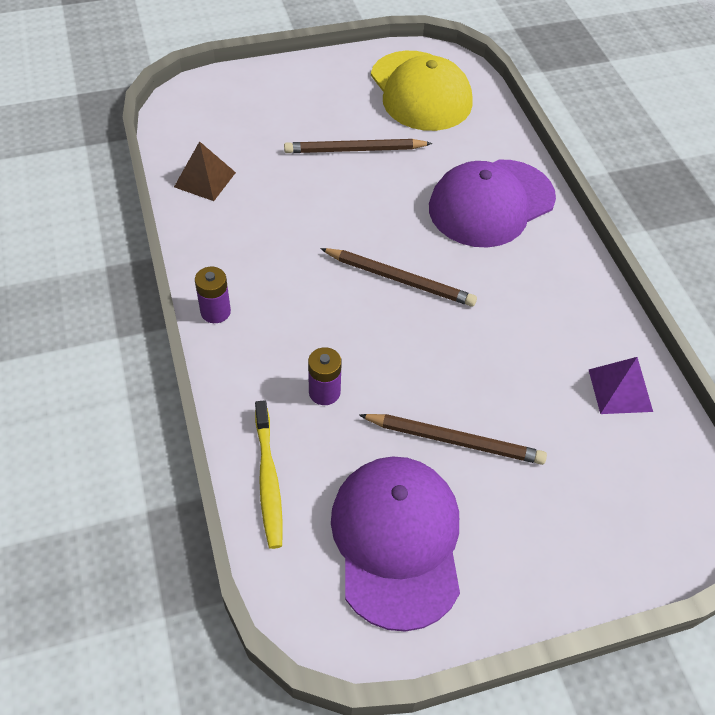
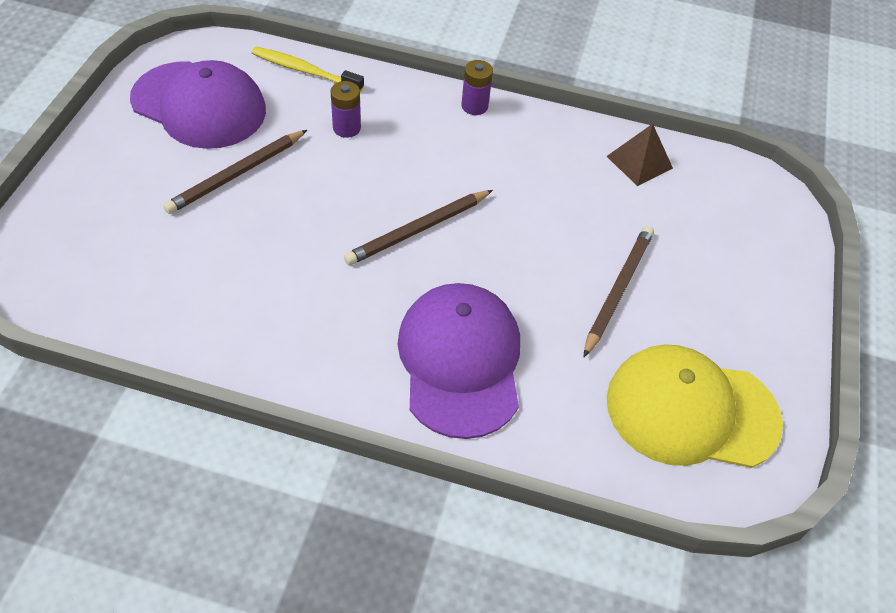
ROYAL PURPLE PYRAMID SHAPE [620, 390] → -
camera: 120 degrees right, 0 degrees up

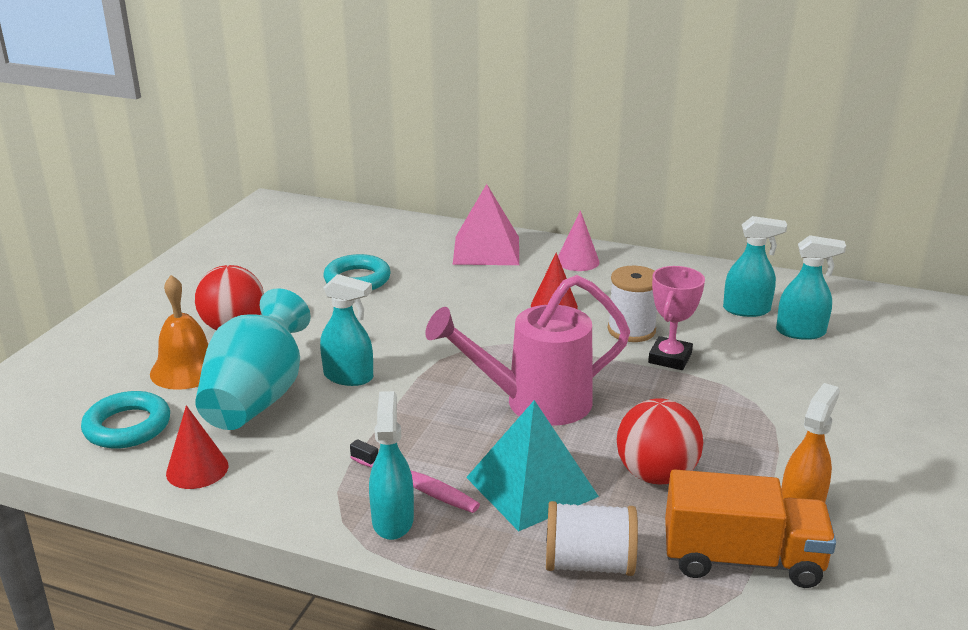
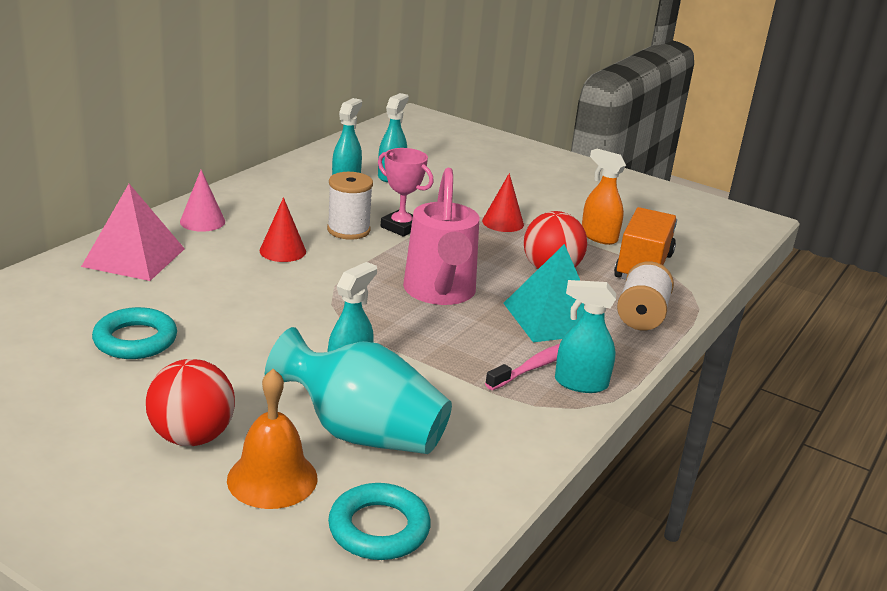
RED CONE [197, 469] → RED CONE [503, 222], moved
camera: 80 degrees left, 0 degrees up

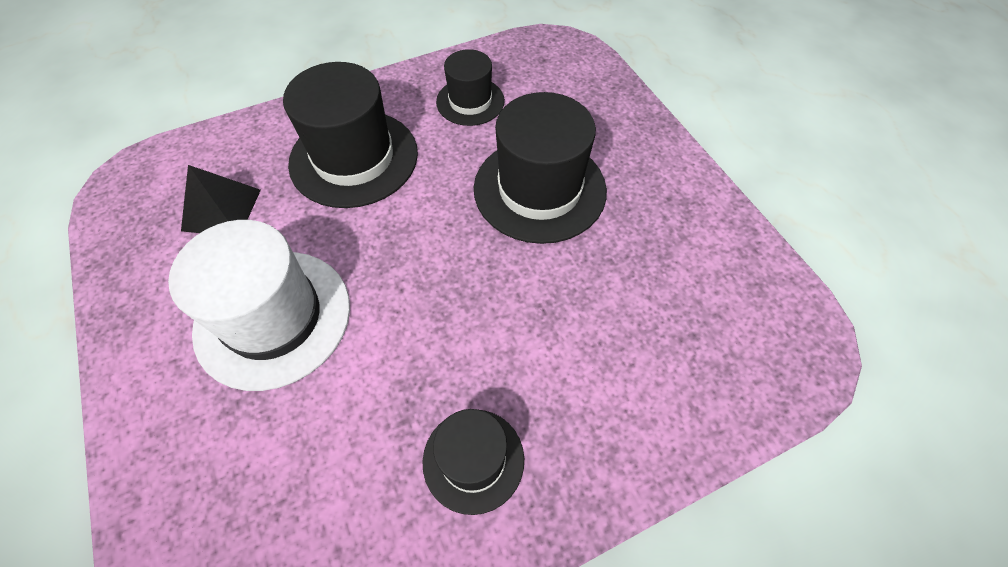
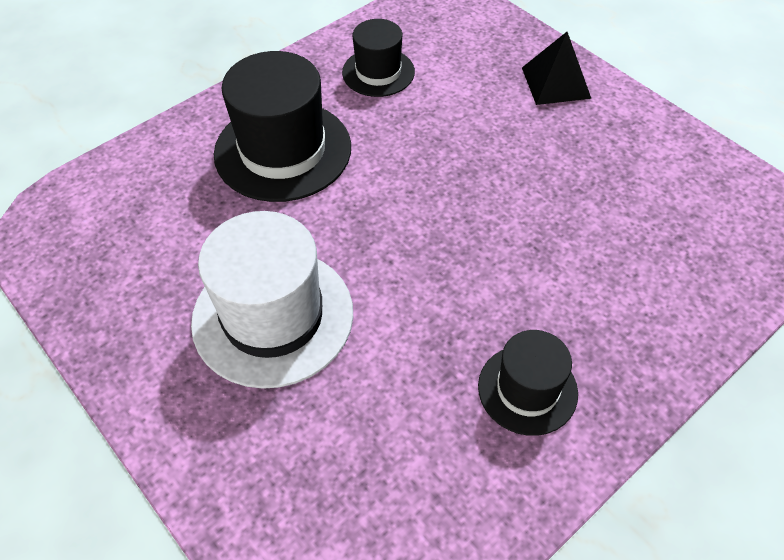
JET-BLACK PYRAMID SHAPE [222, 210] → JET-BLACK PYRAMID SHAPE [556, 82], moved
JET-BLACK HAT [539, 189] → -
camera: 15 degrees left, 5 degrees down

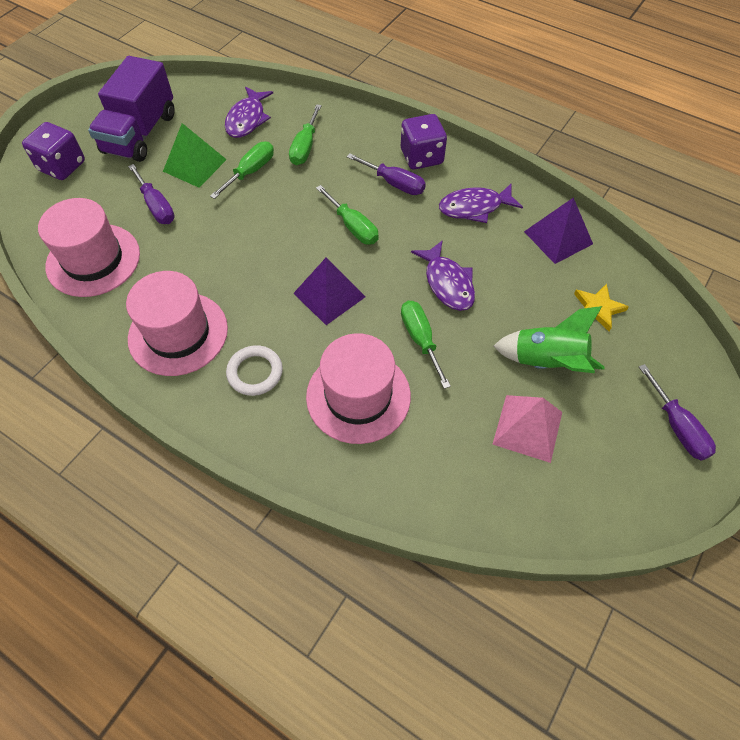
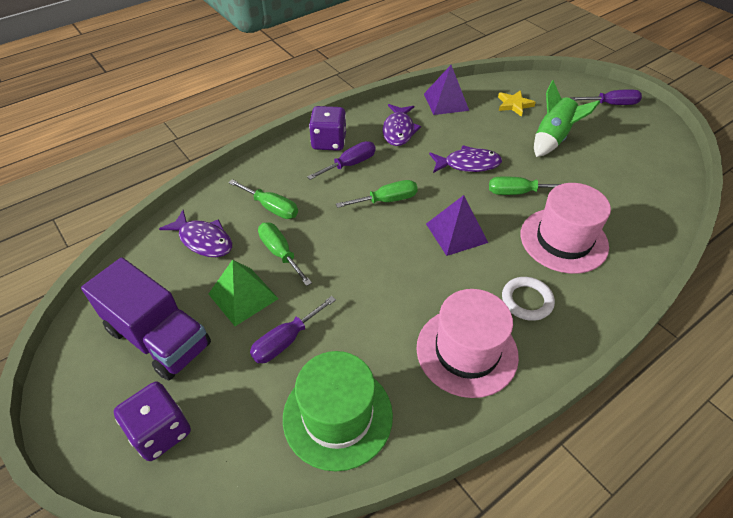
ROYAL PURPLE FLAT SCREWDRIVER [156, 206] → ROYAL PURPLE FLAT SCREWDRIVER [286, 341], 150 degrees clockwise
PINK HAT [93, 260] → GREEN HAT [337, 416]
PINK PYRAMID SHAPE [528, 428] → -
camera: 70 degrees left, 10 degrees down

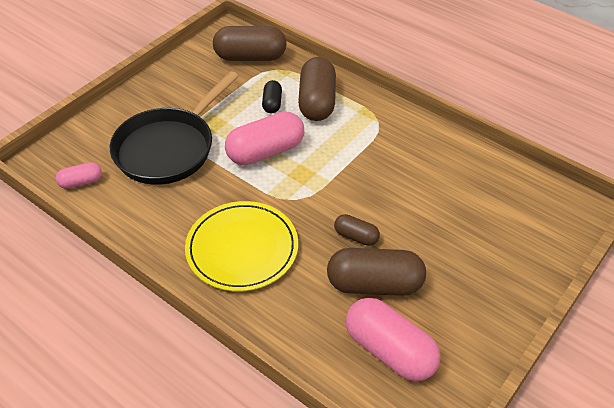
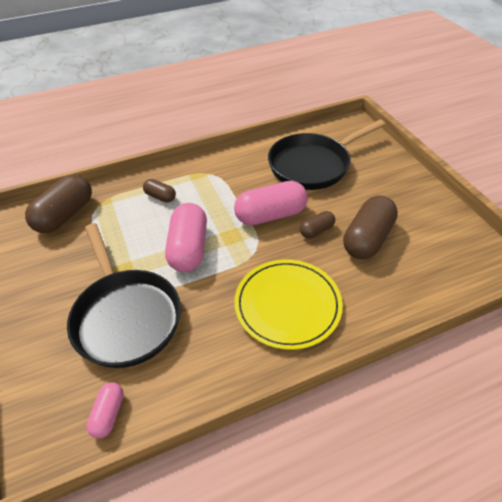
BROWN CAPSULE [317, 102] → BROWN CAPSULE [160, 196], x0.52
PINK CAPSULE [389, 351] → PINK CAPSULE [270, 215], moved
- → JET-BLACK PAN [313, 165]
JET-BLACK CAPSULE [272, 103] → -
camera: 60 degrees left, 0 degrees up

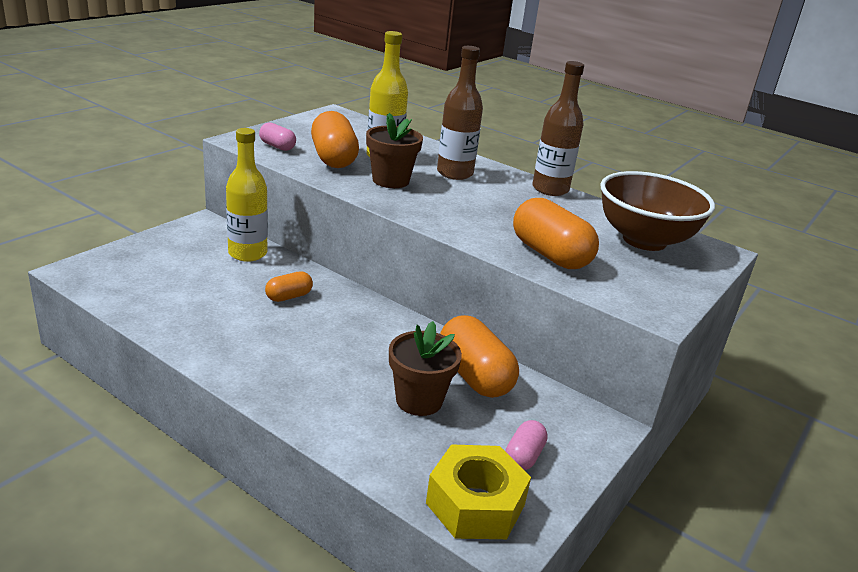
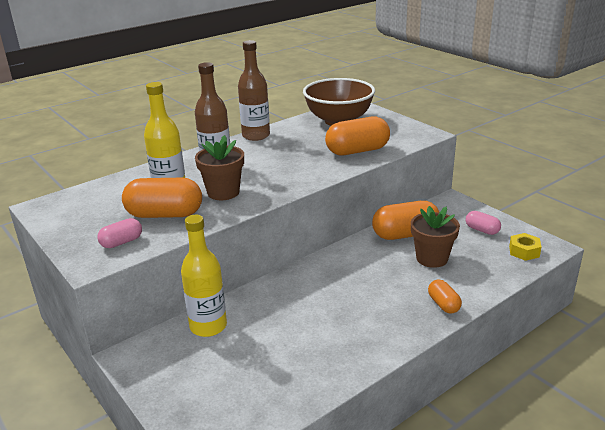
ORANGE CAPSULE [289, 297] → ORANGE CAPSULE [443, 304], moved
YELLOW HEXAGON NUT [475, 504] → YELLOW HEXAGON NUT [524, 251], x0.57
camera: 70 degrees left, 0 degrees up

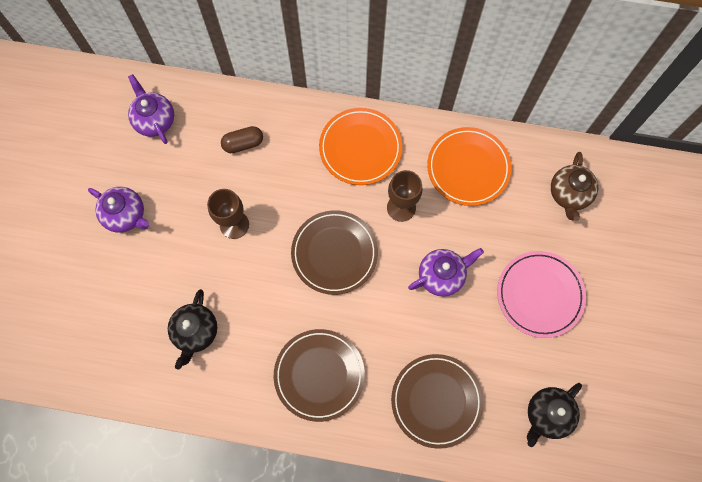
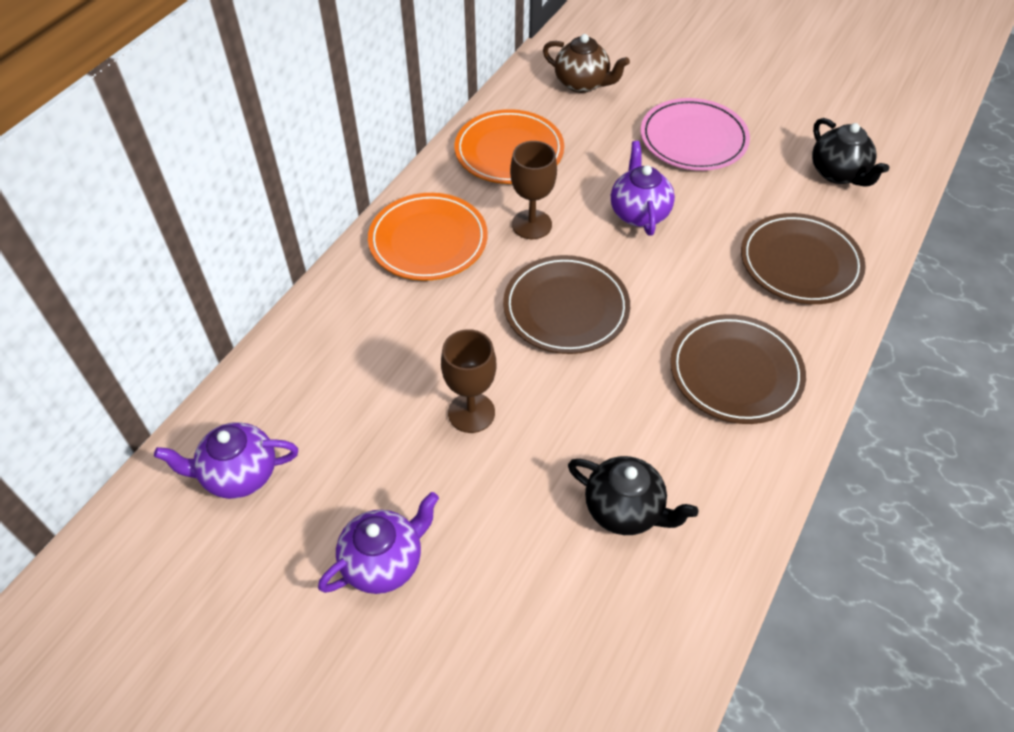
BROWN CAPSULE [243, 144] → -
camera: 70 degrees left, 20 degrees down

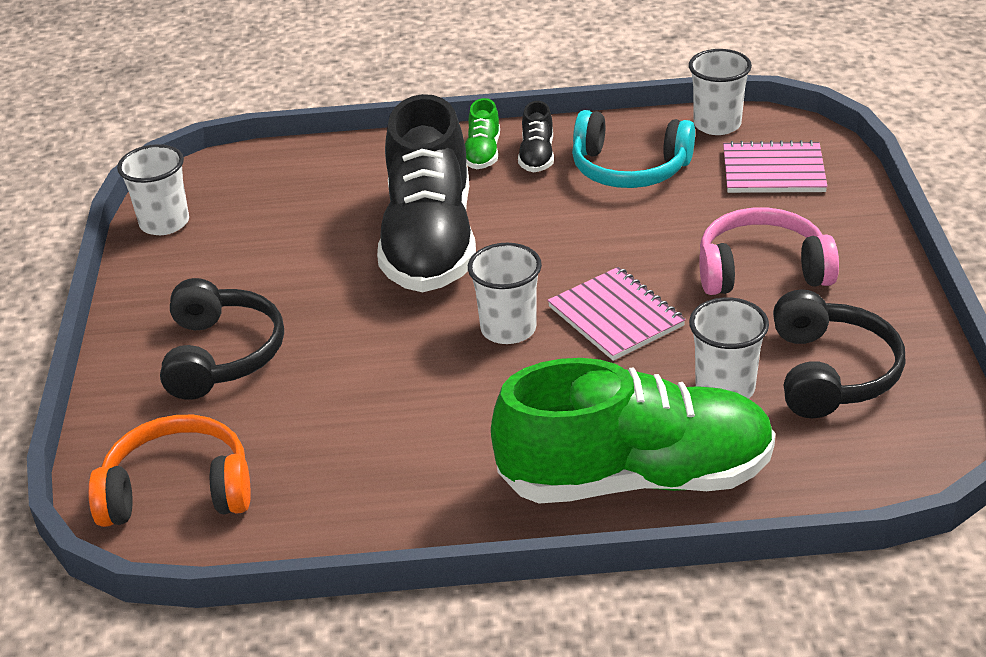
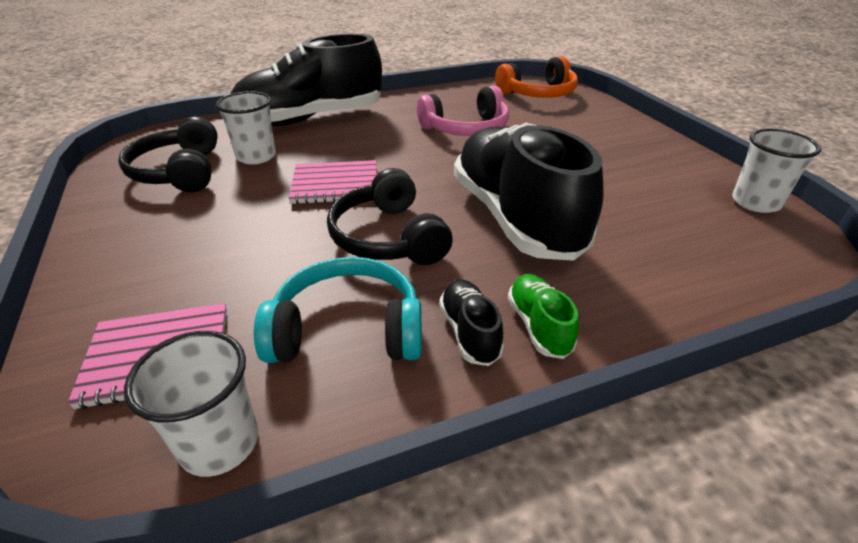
GREEN SHOE [635, 478] → JET-BLACK SHOE [311, 119]
PINK NOTEBOOK [615, 316] → PINK NOTEBOOK [335, 184], 45 degrees counterclockwise
JET-BLACK HEADPHONES [222, 355] → JET-BLACK HEADPHONES [388, 237], moved
PINK HEADPHONES [762, 270] → PINK HEADPHONES [466, 128], moved
WHITE BEAKER [508, 329] → -
camera: 160 degrees right, 0 degrees up

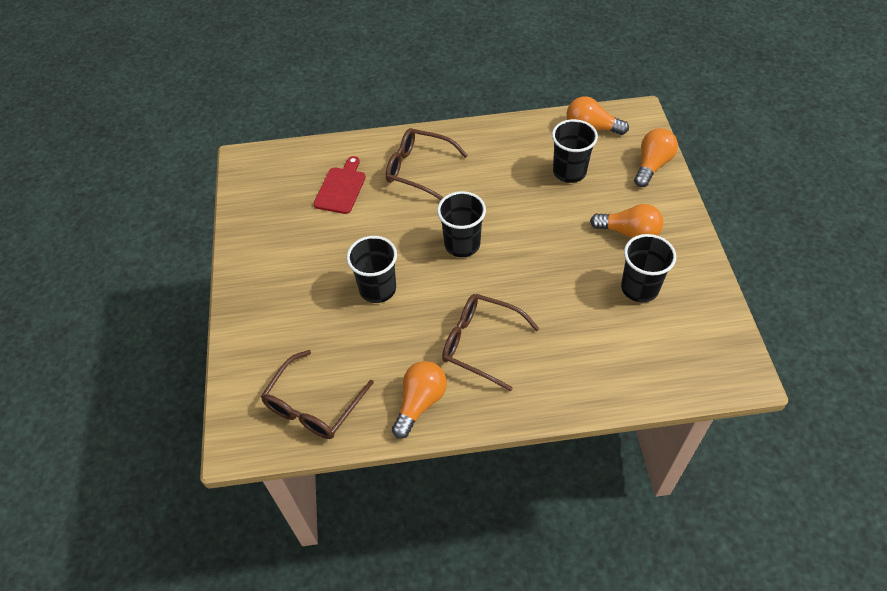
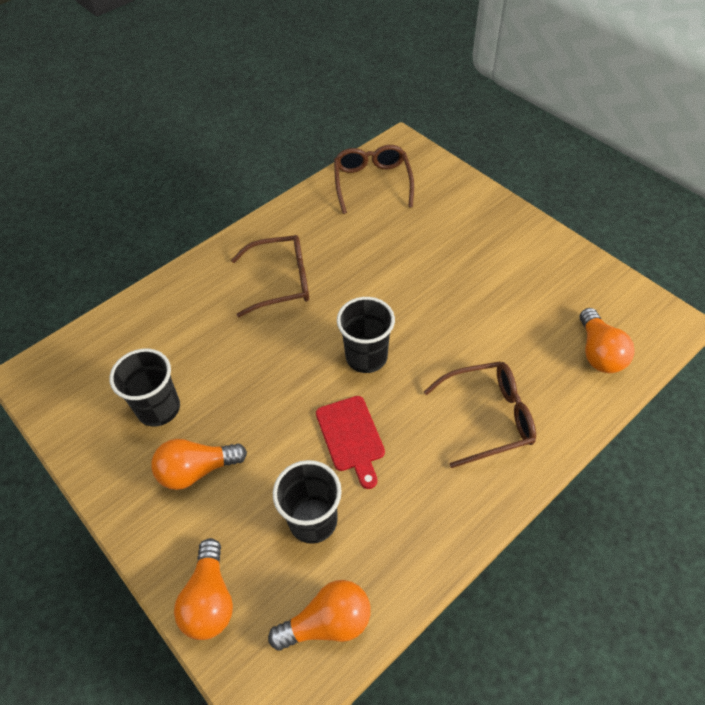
RED CHOPPING BOARD [341, 188] → RED CHOPPING BOARD [351, 437], moved
ORANGE LIGHTBULB [420, 402] → ORANGE LIGHTBULB [599, 353], moved
JET-BLACK BEAKER [377, 289] → -
camera: 145 degrees right, 0 degrees up

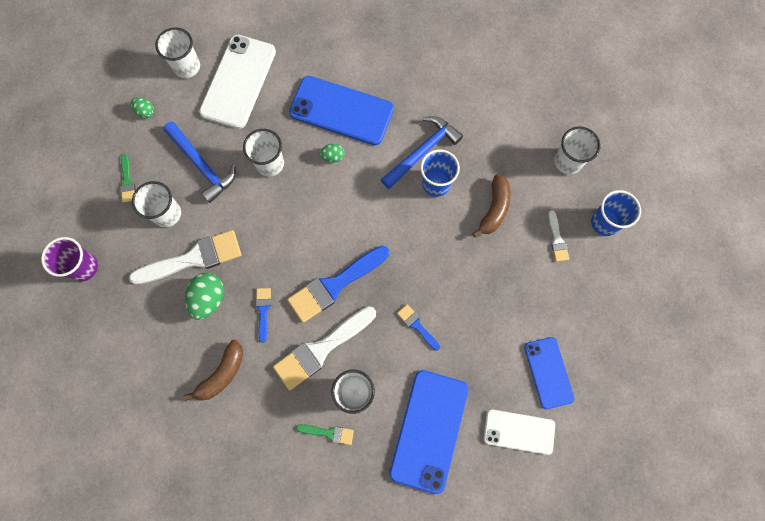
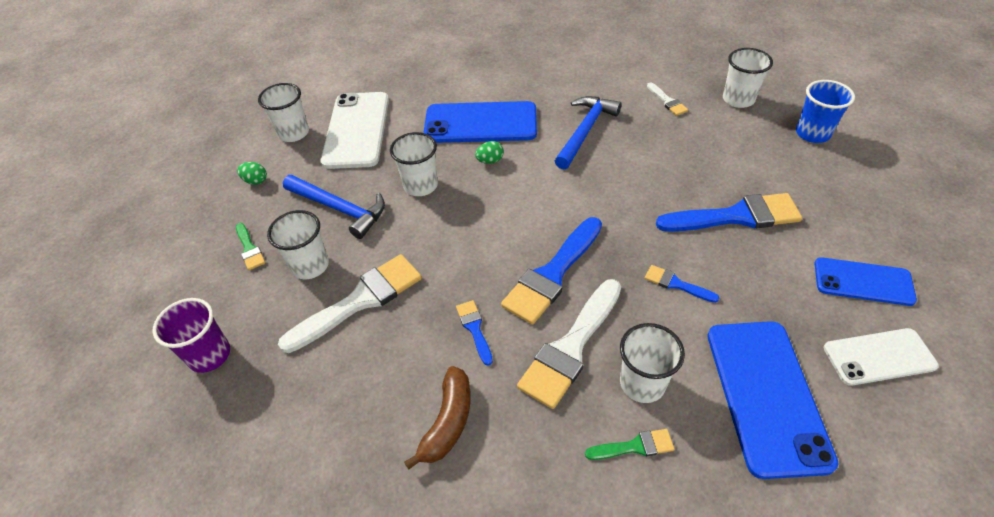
WHITE PAINTBRUSH [557, 239] → WHITE PAINTBRUSH [667, 101], moved
- → ROYAL BLUE PAINTBRUSH [736, 216]
ROYAL BLUE MOBILE PHONE [548, 372] → ROYAL BLUE MOBILE PHONE [863, 282], 45 degrees counterclockwise
GREEN EGG [209, 299] → -
ROYAL BLUE BEAKER [436, 183] → -
BROWN BANANA FRUIT [494, 209] → -
camera: 15 degrees left, 25 degrees down

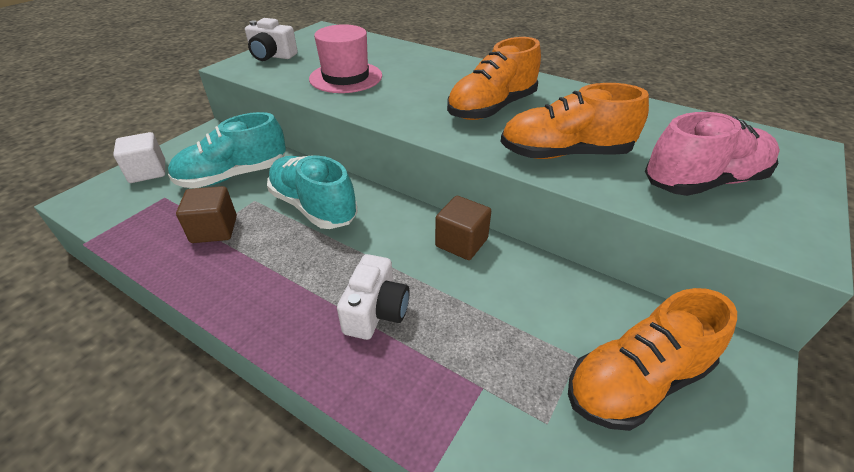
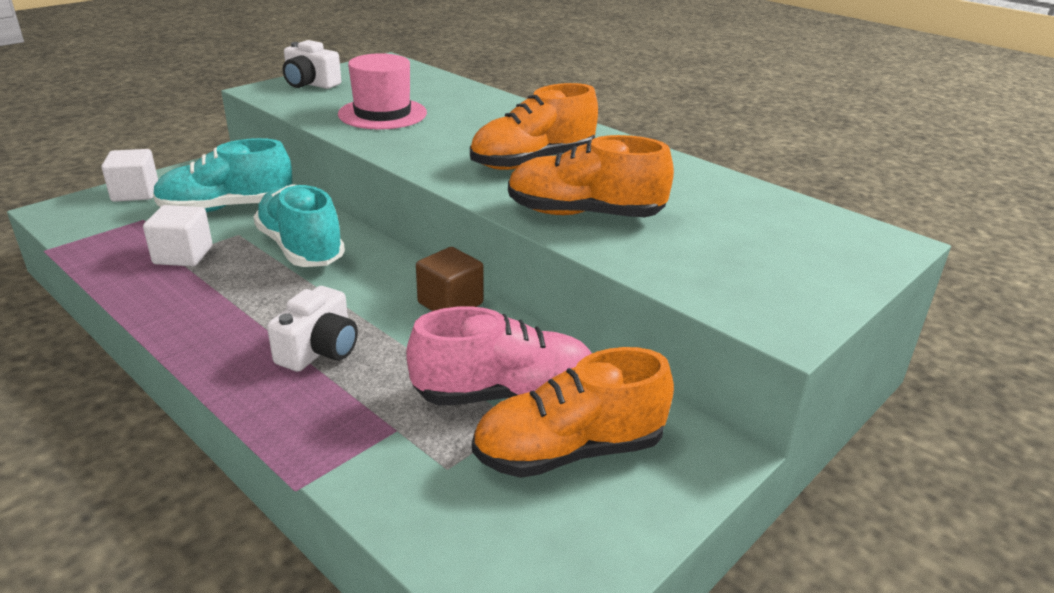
BROWN SOLID CUBE [214, 229] → WHITE SOLID CUBE [183, 255]
PINK SHOE [703, 182] → PINK SHOE [504, 394], moved
camera: 10 degrees right, 10 degrees down

